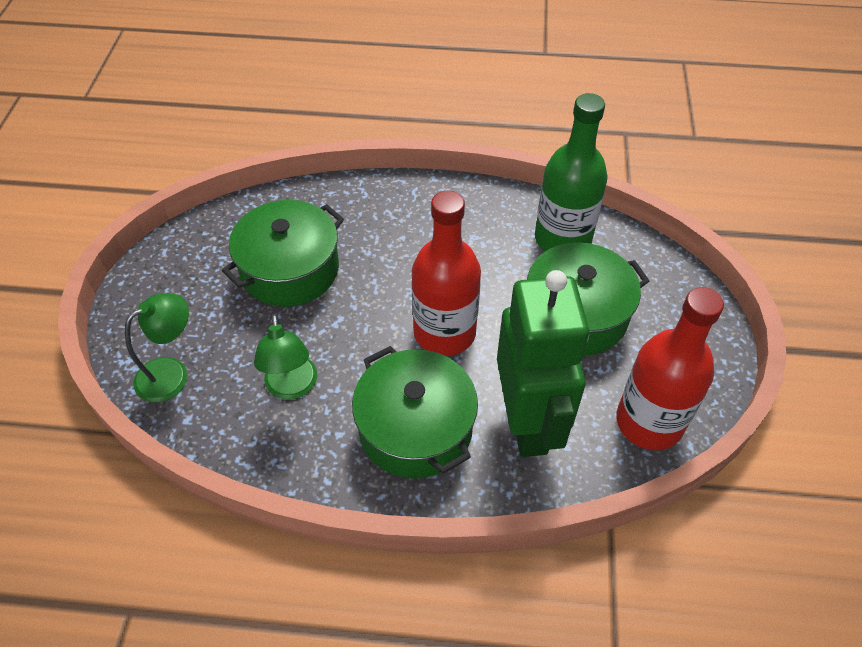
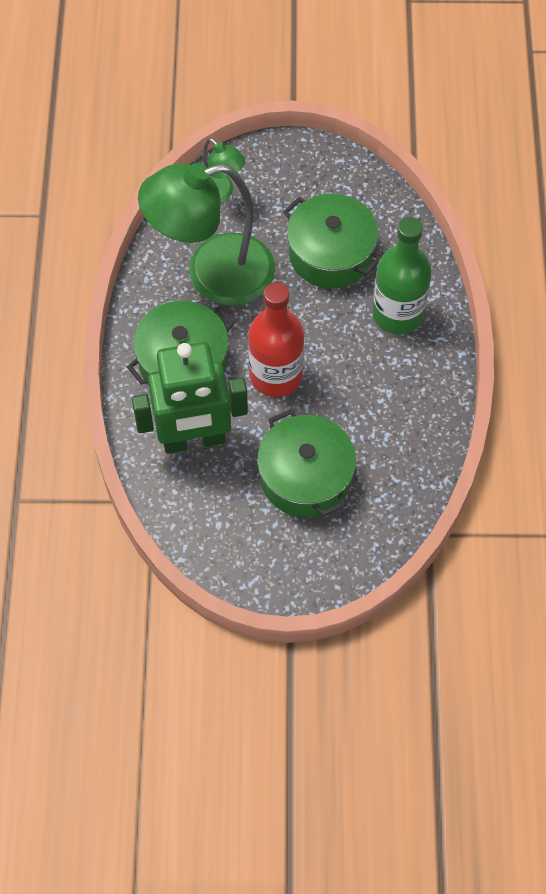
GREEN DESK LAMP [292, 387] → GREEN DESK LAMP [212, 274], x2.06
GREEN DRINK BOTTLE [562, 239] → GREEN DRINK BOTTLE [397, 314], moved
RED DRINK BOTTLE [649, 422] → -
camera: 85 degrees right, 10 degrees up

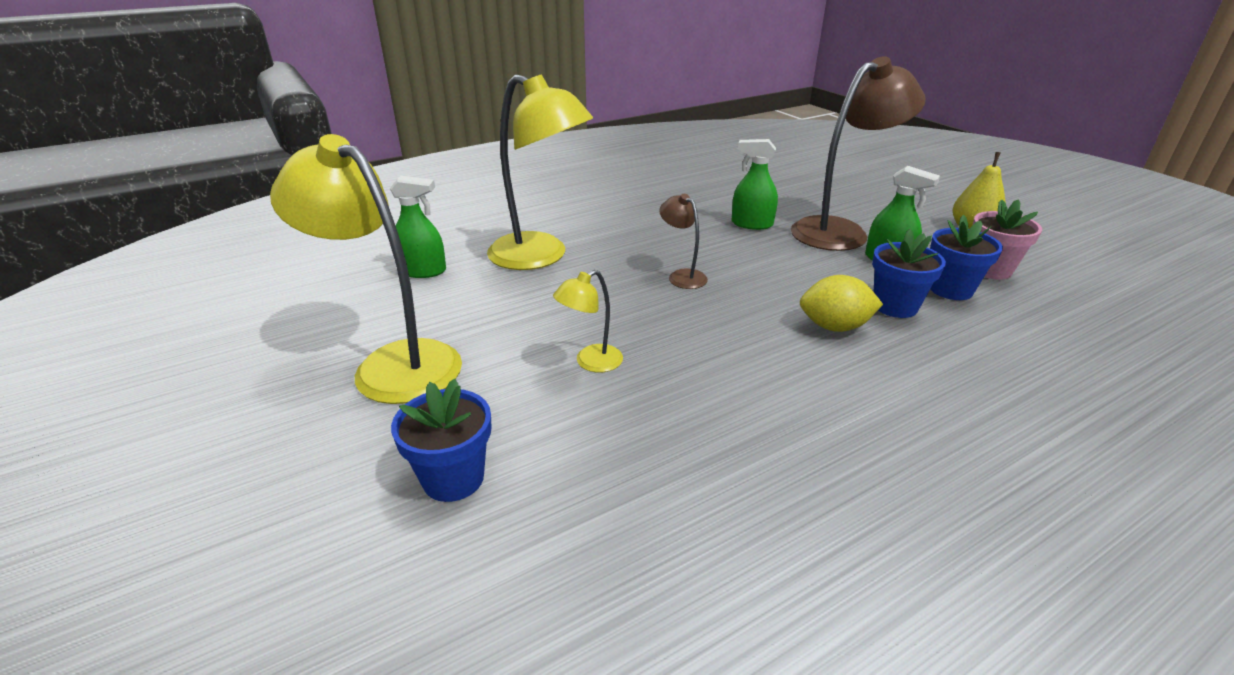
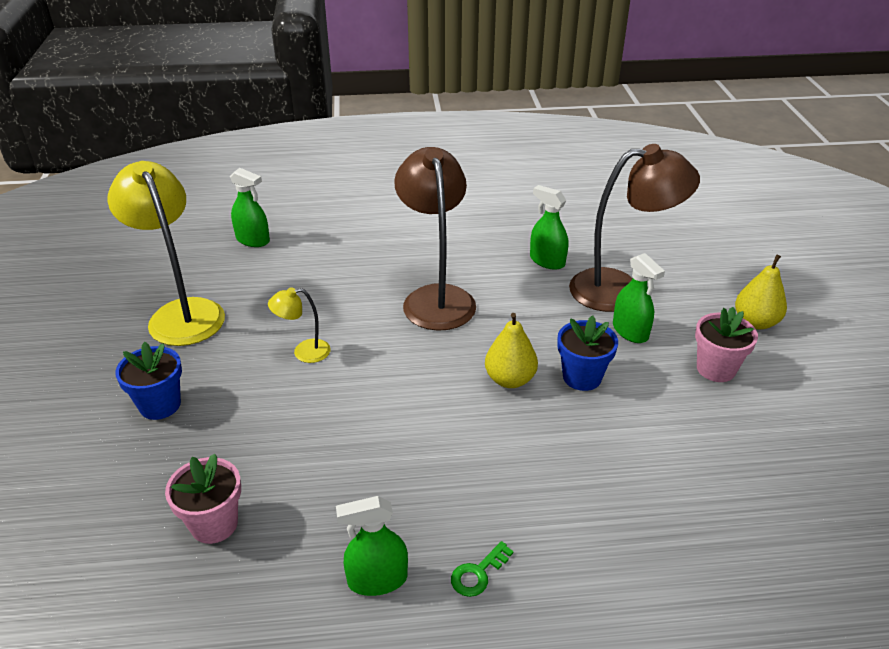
- → PINK PLANT POT [214, 524]
- → GREEN SPRAY BOTTLE [377, 580]
BROWN DESK LAMP [682, 276] → BROWN DESK LAMP [436, 298], x2.16
- → GREEN DOOR KEY [478, 573]
YELLOW CITRUS FRUIT [834, 327] → YELLOW TOY PEAR [510, 379]
YELLOW DESK LAMP [540, 257] → -
ROYAL BLUE PLANT POT [950, 289] → -
camera: 25 degrees right, 5 degrees up

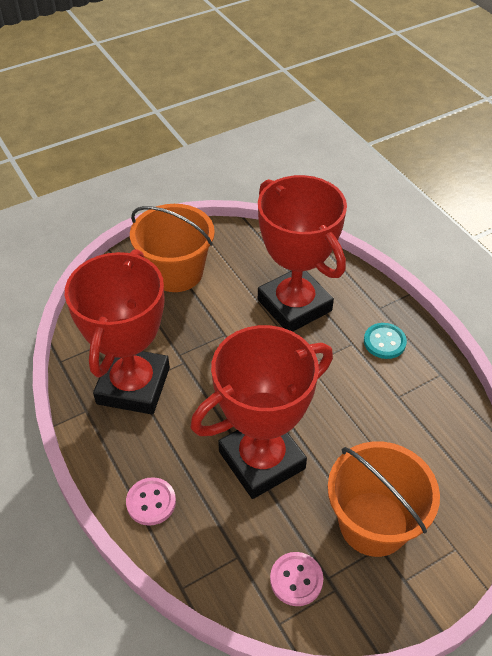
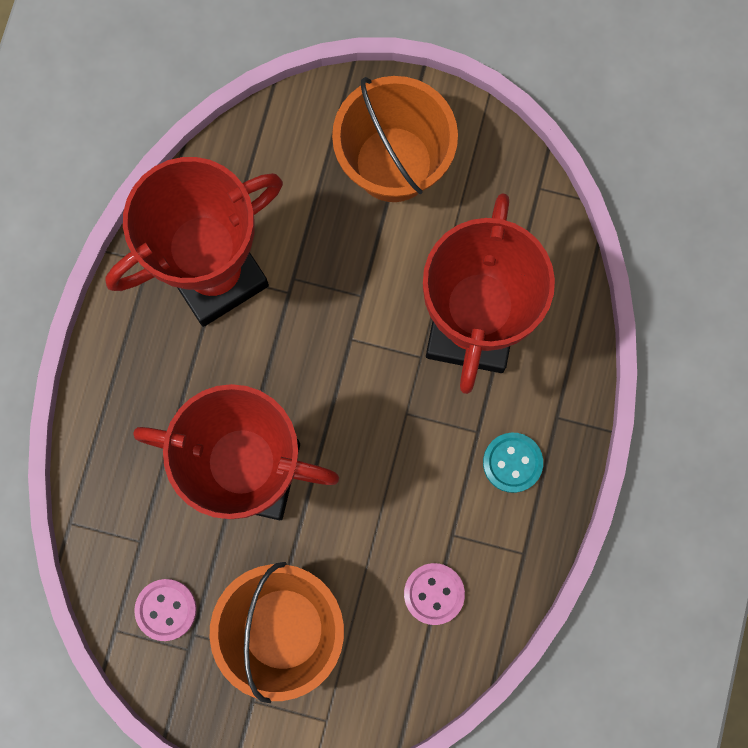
PINK SHIRT BUTTON [151, 502] → PINK SHIRT BUTTON [434, 593], moved
camera: 45 degrees right, 30 degrees up

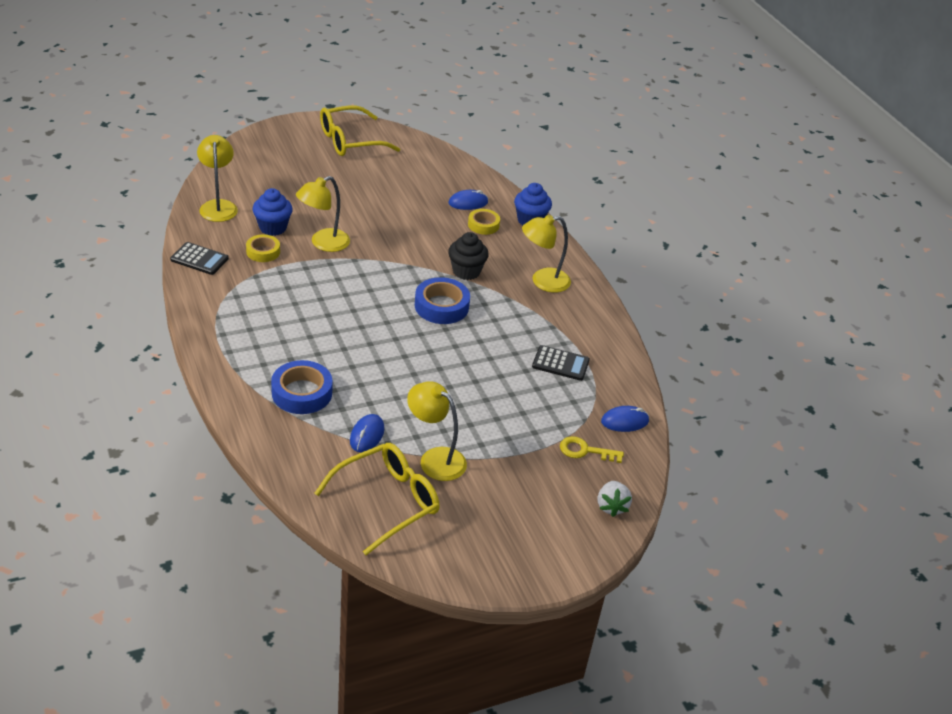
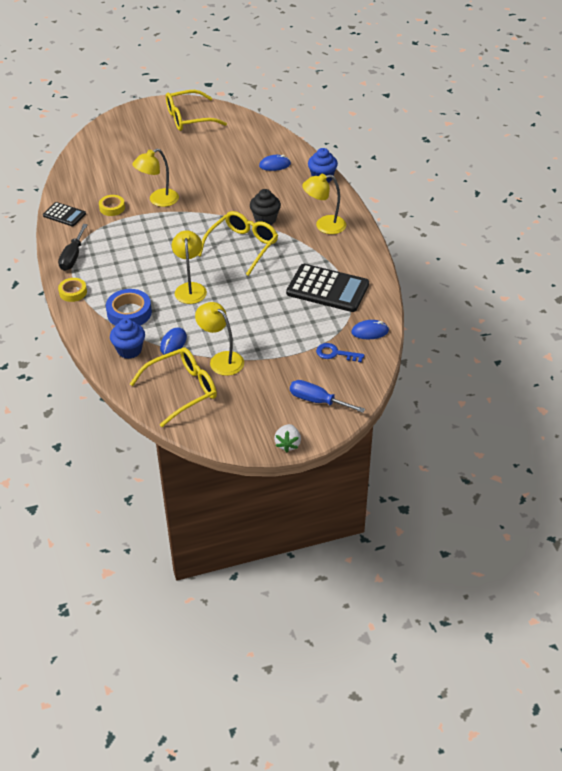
- → JET-BLACK FLAT SCREWDRIVER [72, 257]
YELLOW ROLL OF TAPE [483, 225] → YELLOW ROLL OF TAPE [73, 292], moved
ROYAL BLUE CUPCAKE [273, 227] → ROYAL BLUE CUPCAKE [129, 350], moved
YELLOW DESK LAMP [218, 206] → YELLOW DESK LAMP [190, 288], moved
ROYAL BLUE ROLL OF TAPE [441, 306] → YELLOW EYEGLASSES [242, 246]
WHITE BERRY [611, 506] → WHITE BERRY [288, 444], moved
JET-BLACK POCKET CALCULATOR [560, 363] → JET-BLACK POCKET CALCULATOR [327, 289], x1.83
- → ROYAL BLUE FLAT SCREWDRIVER [317, 401]
YELLOW DOOR KEY [585, 451] → ROYAL BLUE DOOR KEY [335, 353]
camera: 10 degrees right, 5 degrees up

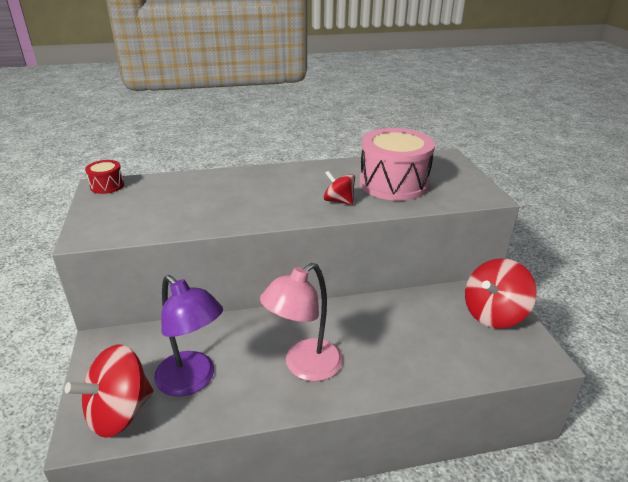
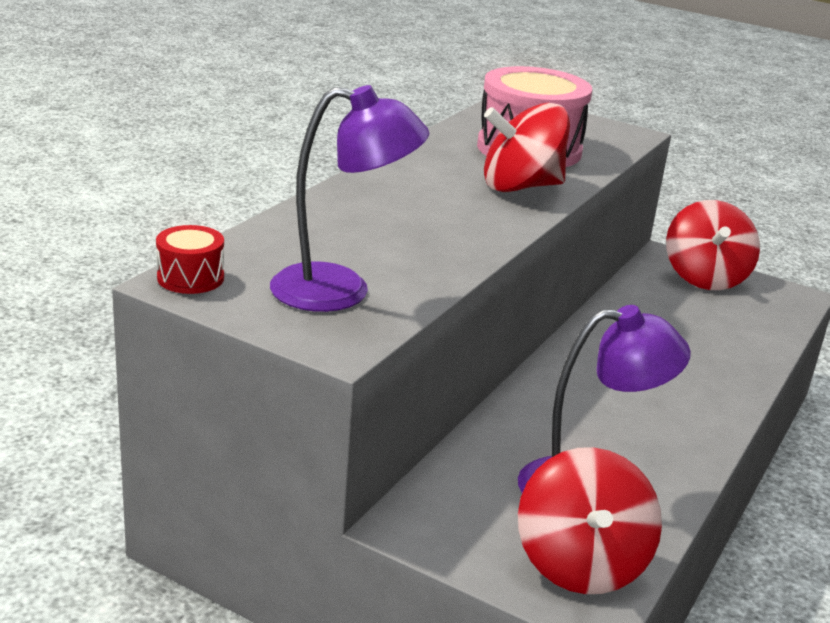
- → ROYAL PURPLE DESK LAMP [341, 291]
RED WHIRLIGIG [338, 201] → RED WHIRLIGIG [520, 187], x1.78
PINK DESK LAMP [304, 367] → -
camera: 50 degrees left, 5 degrees down

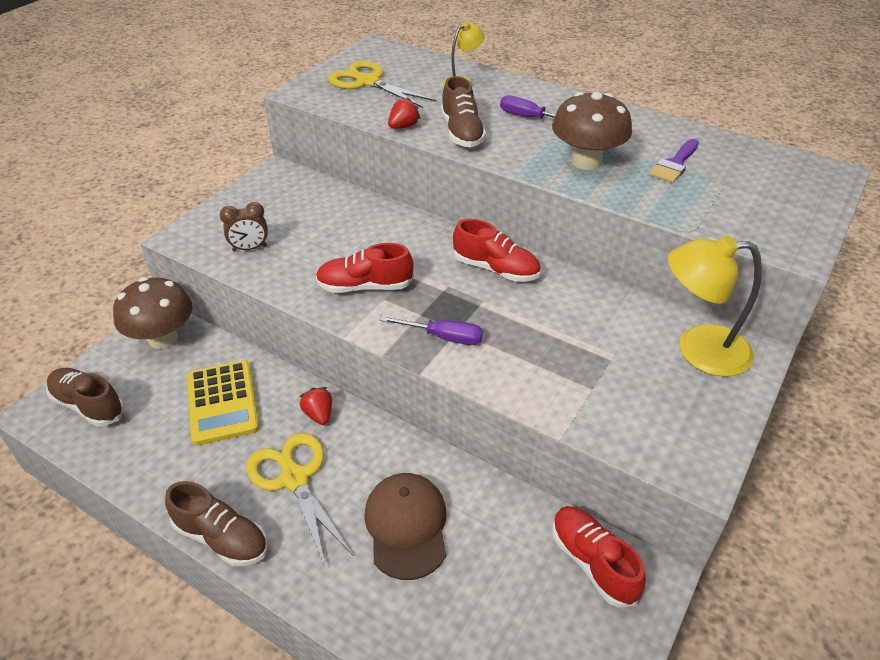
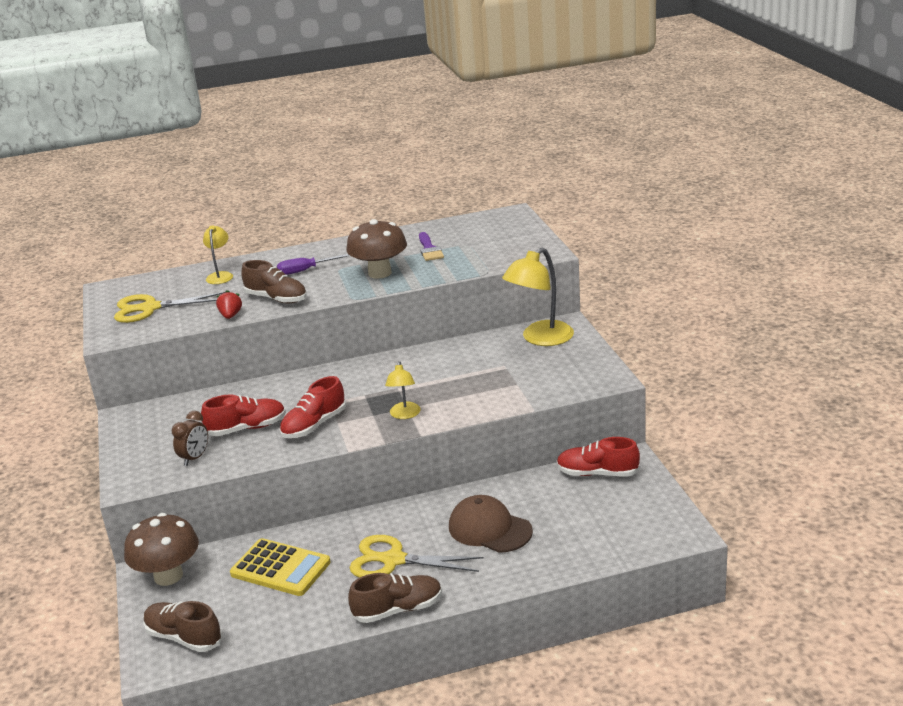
BROWN SHOE [88, 405] → BROWN SHOE [184, 637], 45 degrees clockwise
RED SHOE [495, 269] → RED SHOE [247, 428], moved
ROYAL PURPLE FLAT SCREWDRIVER [443, 337] → YELLOW DESK LAMP [404, 415]
RED BERRY [319, 414] → -
camera: 45 degrees left, 15 degrees down

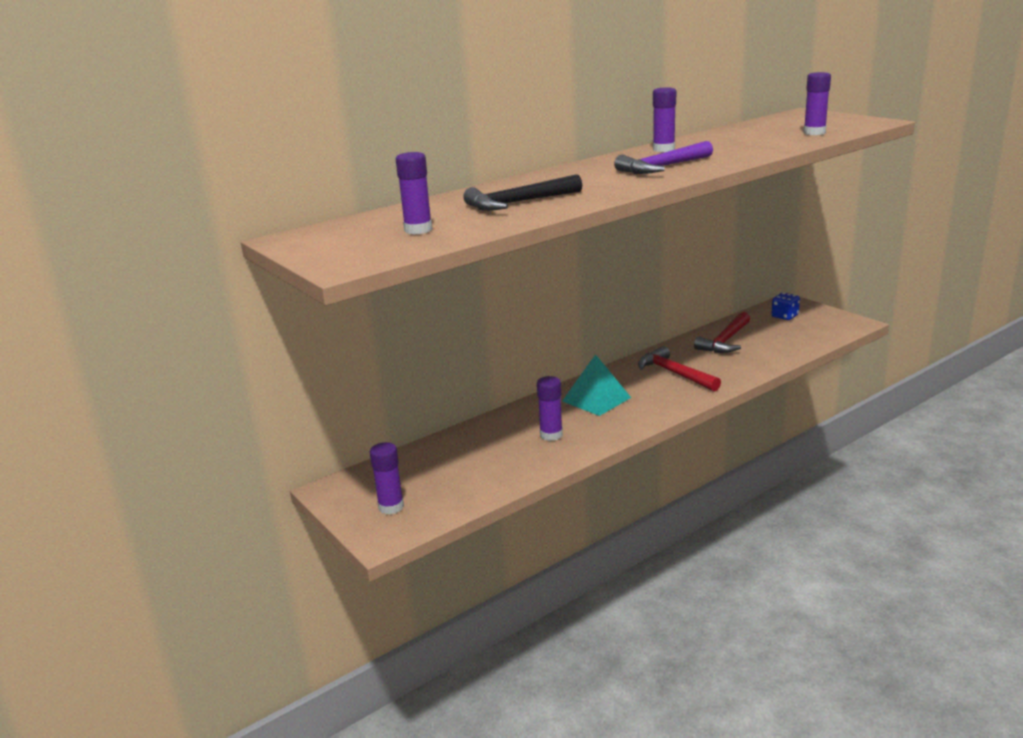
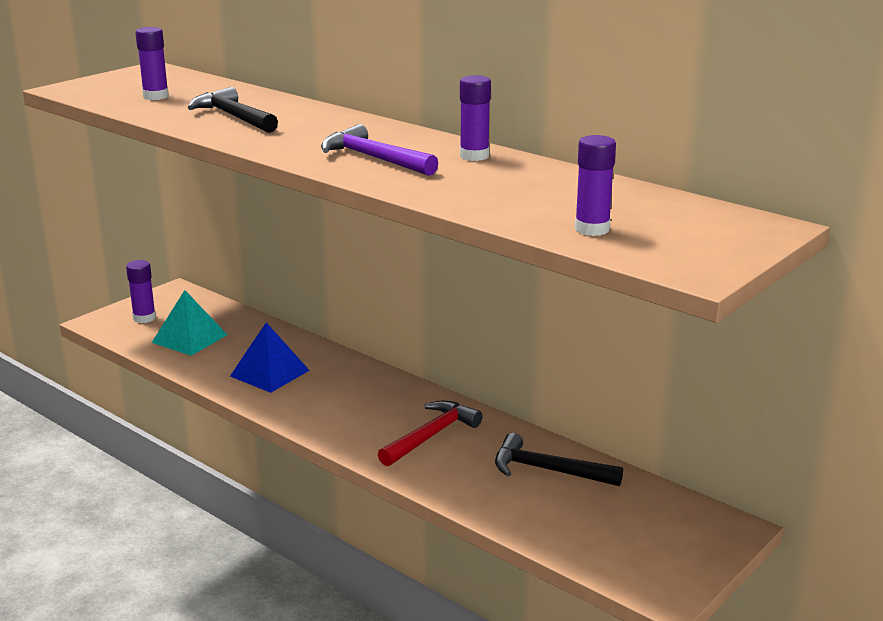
TEAL PYRAMID SHAPE [596, 399] → TEAL PYRAMID SHAPE [190, 338], moved
ROYAL PURPLE STICK OF GLUE [551, 435] → ROYAL BLUE PYRAMID SHAPE [269, 373]
RED CARPENTER'S HAMMER [725, 341] → JET-BLACK CARPENTER'S HAMMER [548, 470]
ROYAL BLUE DIE [784, 316] → -
camera: 75 degrees right, 0 degrees up

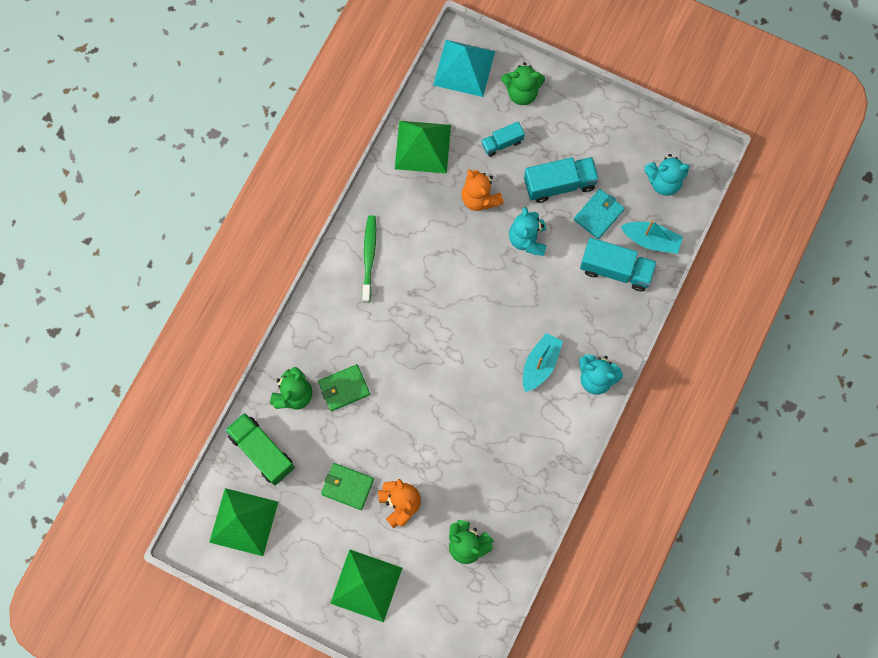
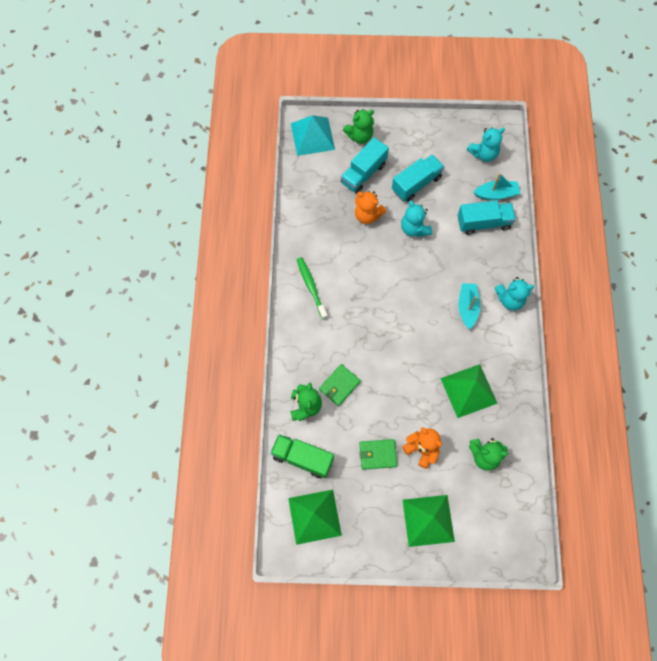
TEAL LORRY [502, 143] → TEAL LORRY [363, 173], x1.69
GREEN PYRAMID SHAPE [422, 147] → GREEN PYRAMID SHAPE [468, 390], moved
TEAL CARD WALLET [598, 214] → -
camera: 25 degrees left, 5 degrees down

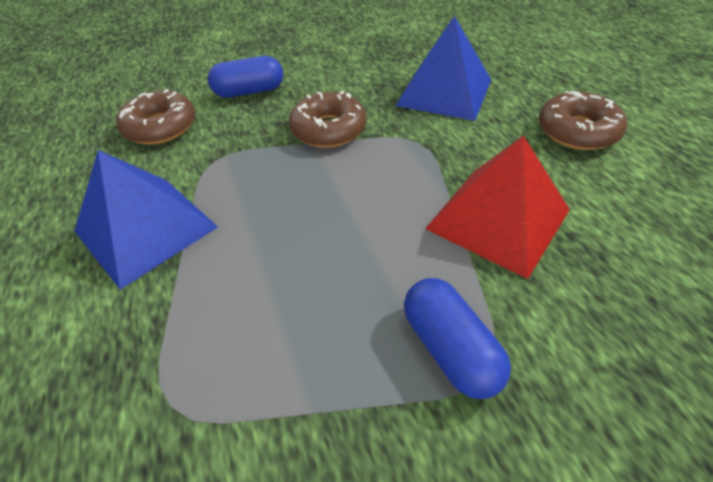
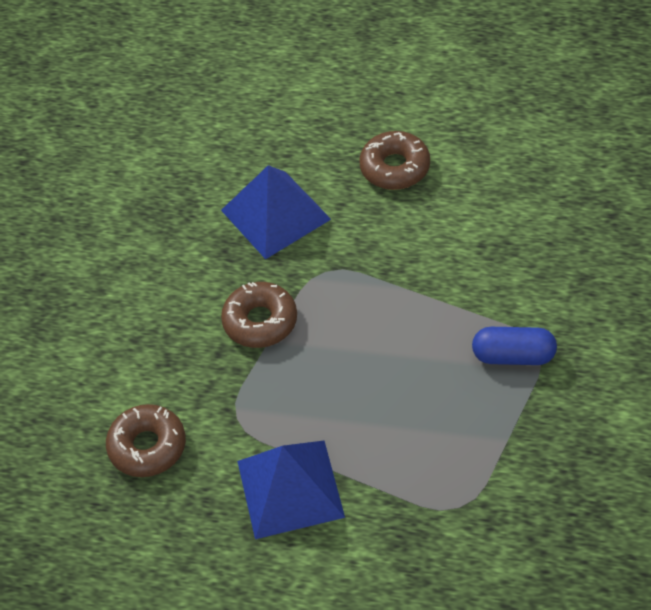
ROYAL BLUE CAPSULE [249, 92] → -
RED PYRAMID SHAPE [497, 218] → -
camera: 55 degrees left, 5 degrees up

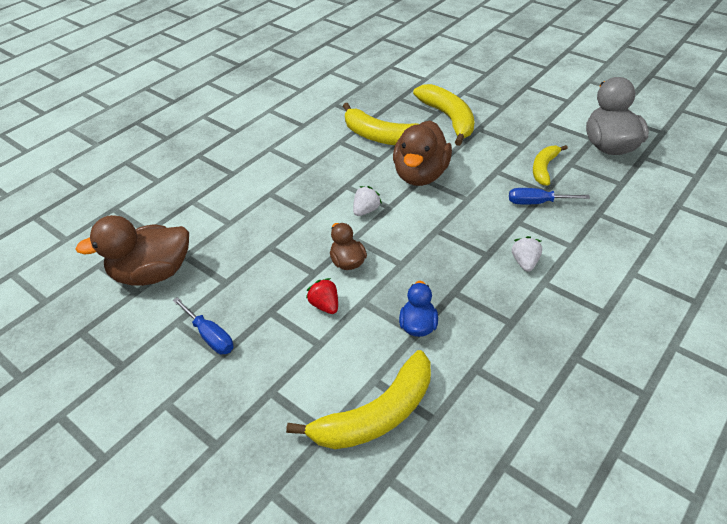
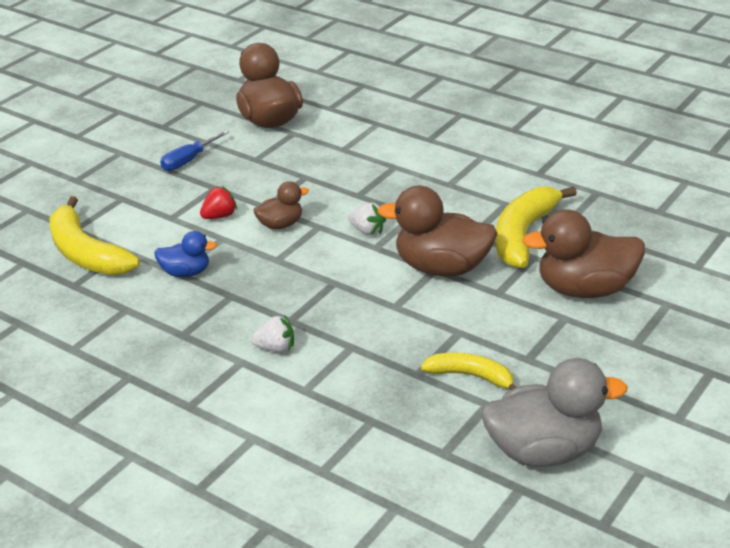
YELLOW BANANA FRUIT [448, 118] → BROWN DUCK [584, 290]
ROYAL BLUE FLAT SCREWDRIVER [537, 202] → -
camera: 85 degrees right, 10 degrees down

